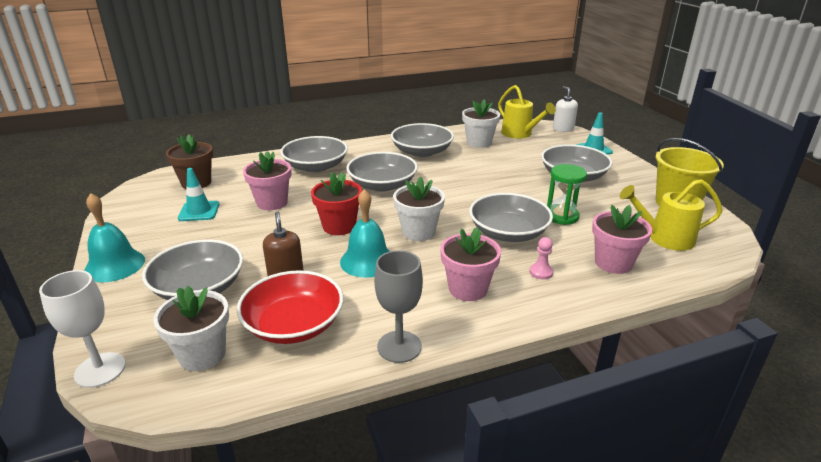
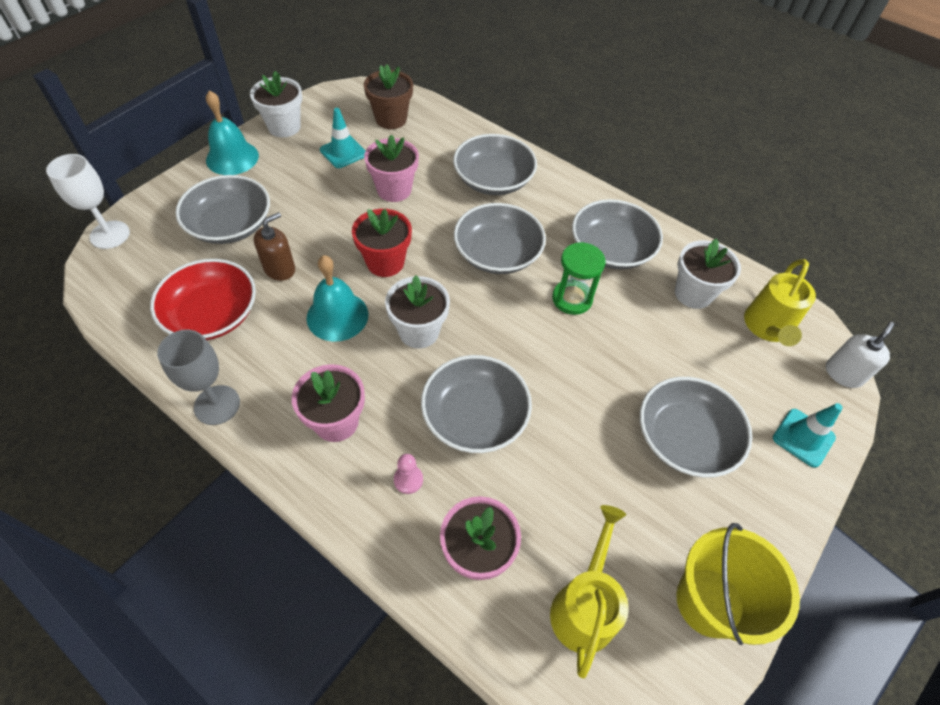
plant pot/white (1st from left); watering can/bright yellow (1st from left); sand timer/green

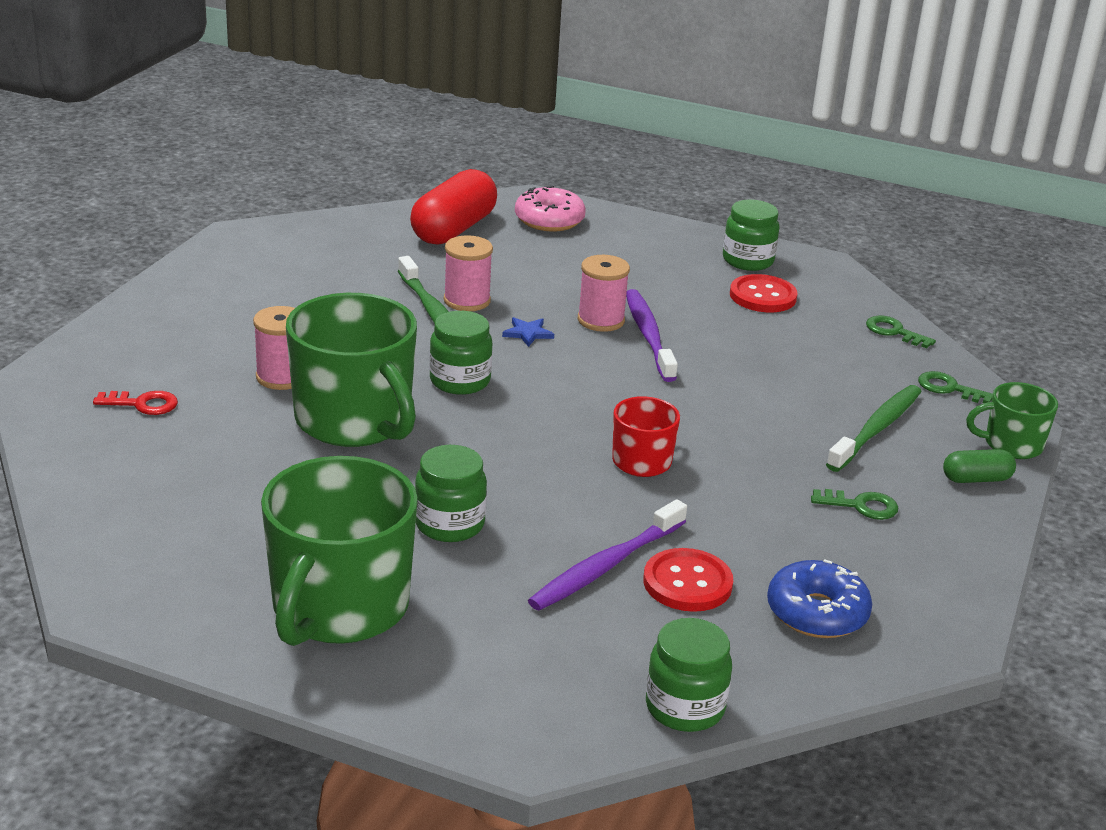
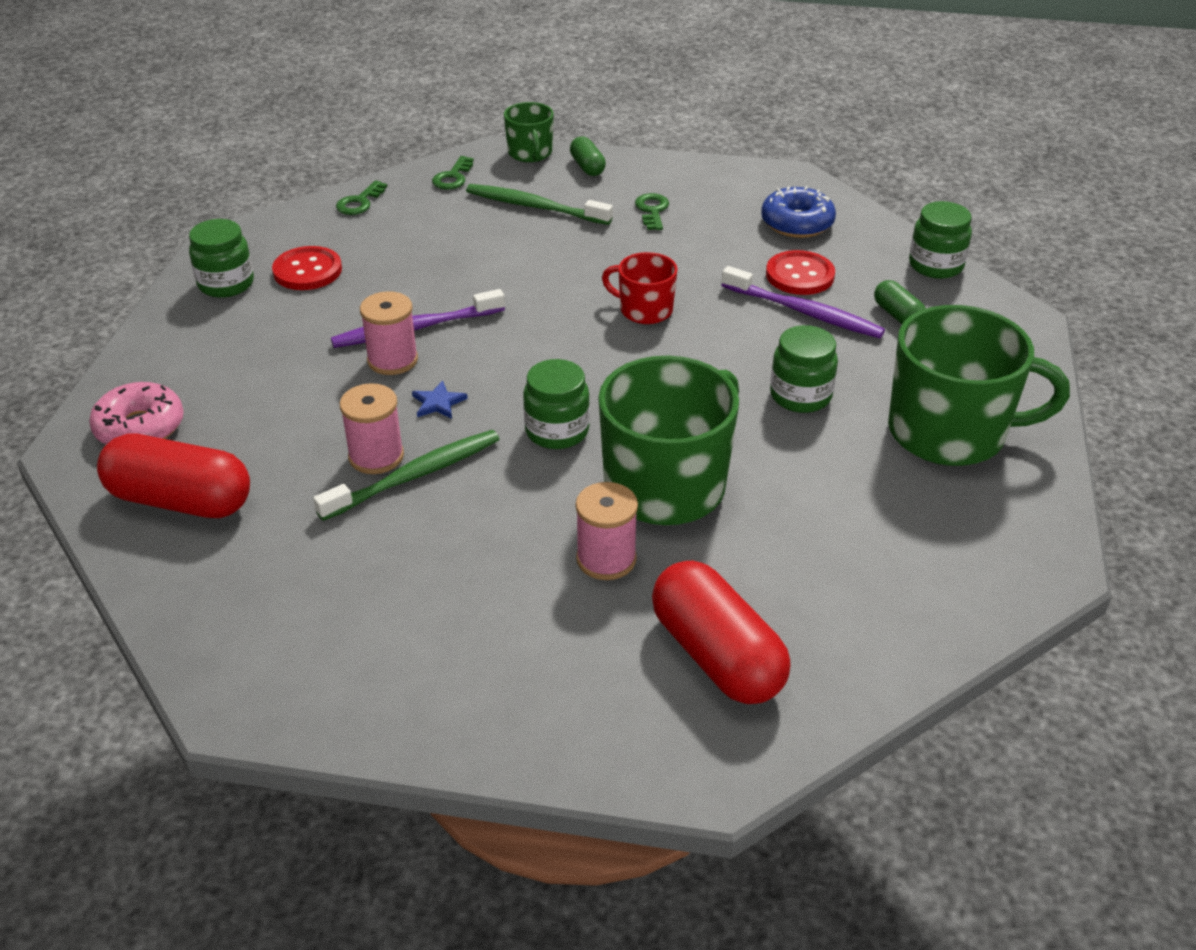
pill shape/scarlet (2nd from left); pill shape/green (2nd from left)

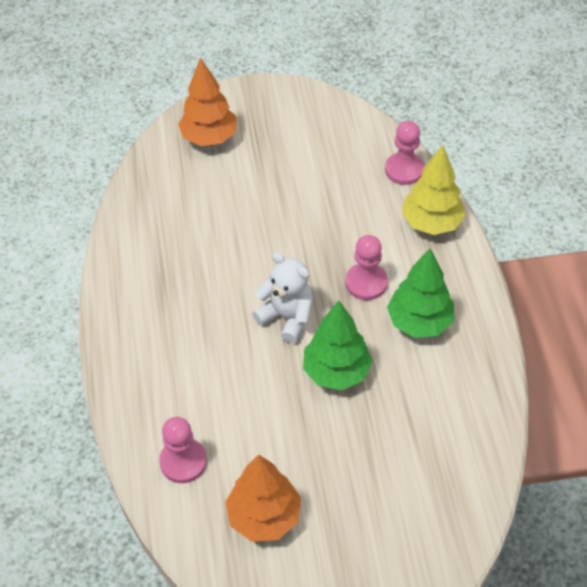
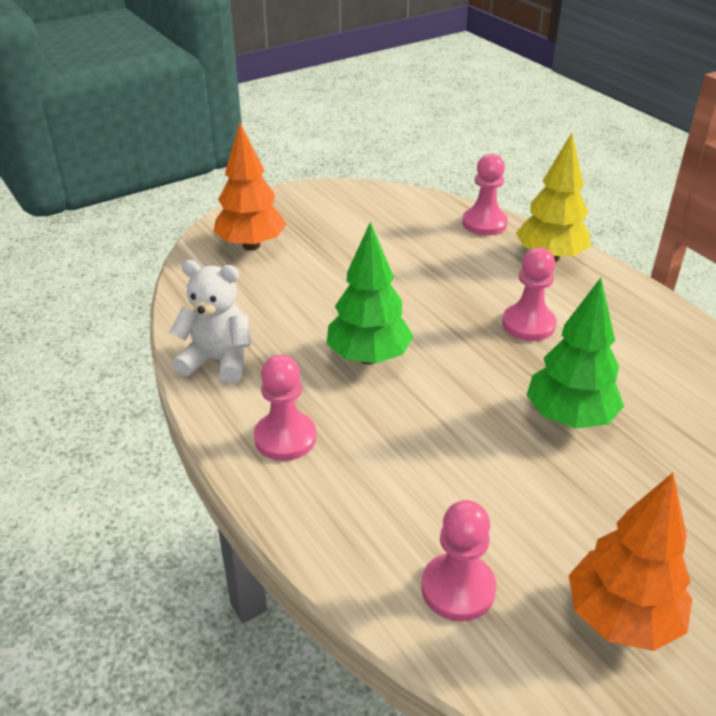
stuffed bear/white; game pawn/rosy (1st from left); toy tree/green (1st from left)

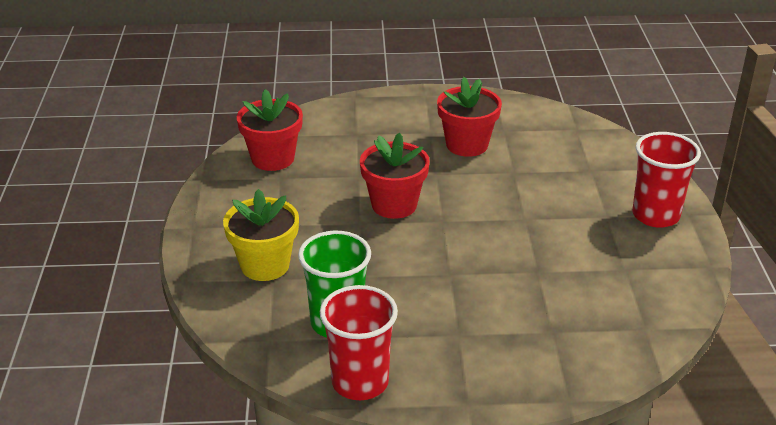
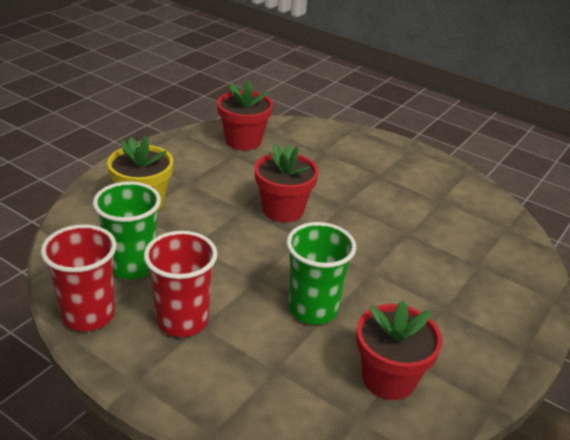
beaker/scarlet (2nd from left); beaker/green (2nd from left); plant pot/scarlet (3rd from left)

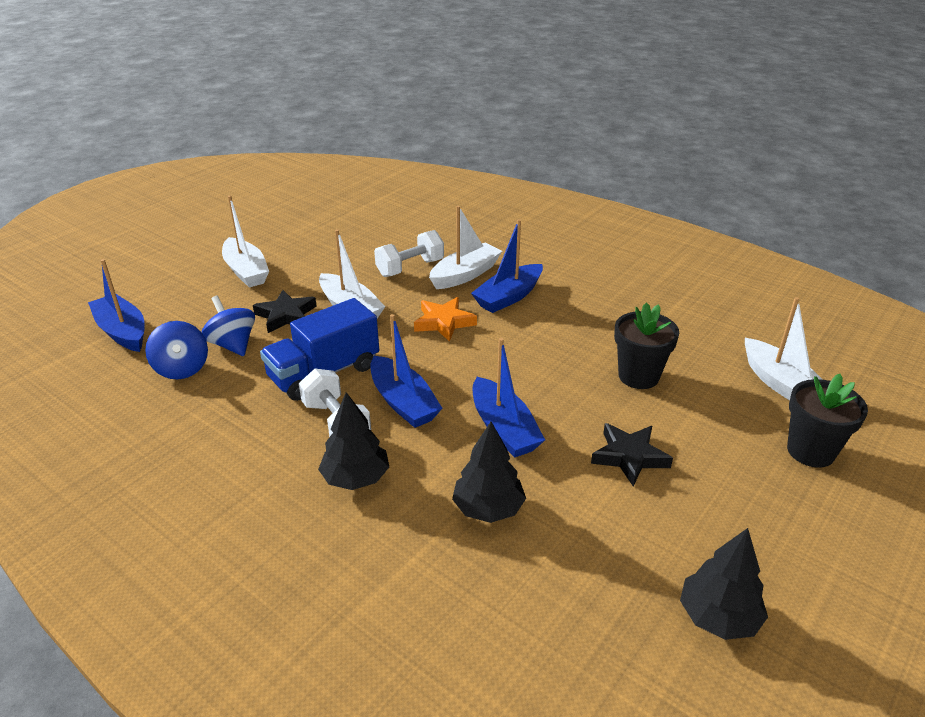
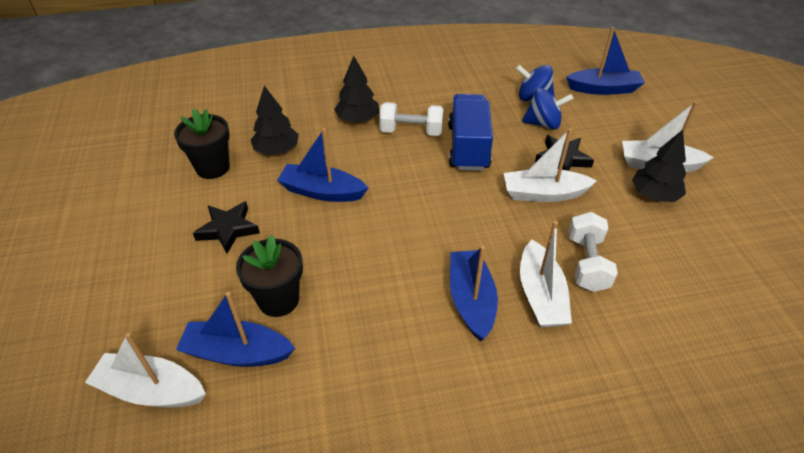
plant pot/black (1st from left); boat/blue (1st from left); toy tree/black (3rd from left); star shape/orange

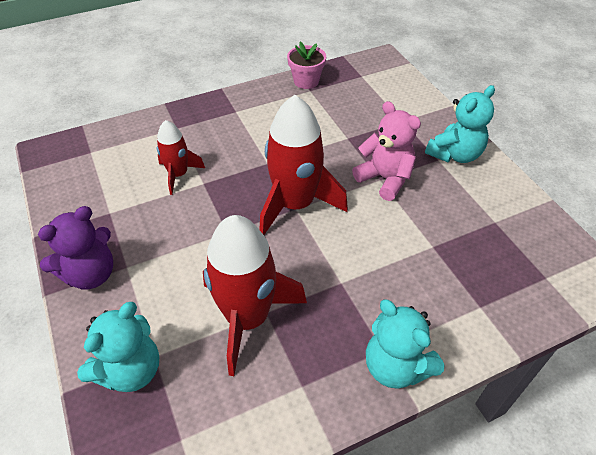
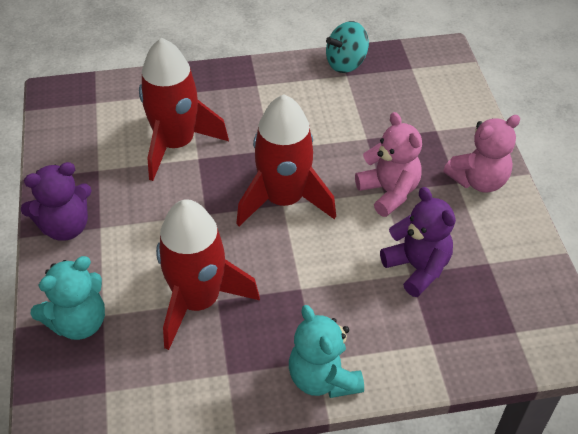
spaceship/scarlet (1st from left); toy top/turquoise; stuffed bear/violet (2nd from left); stuffed bear/rosy (2nd from left)

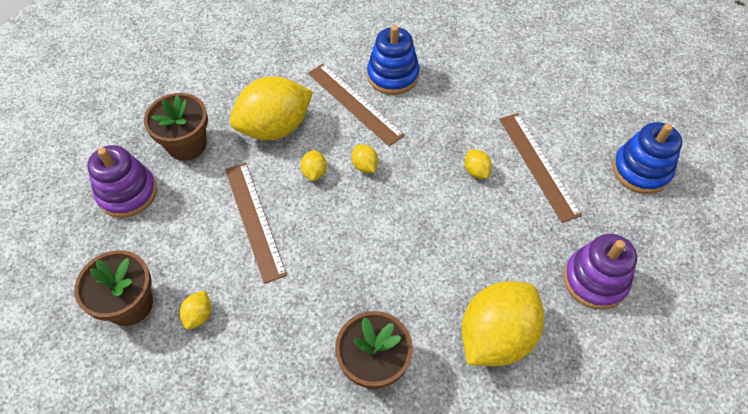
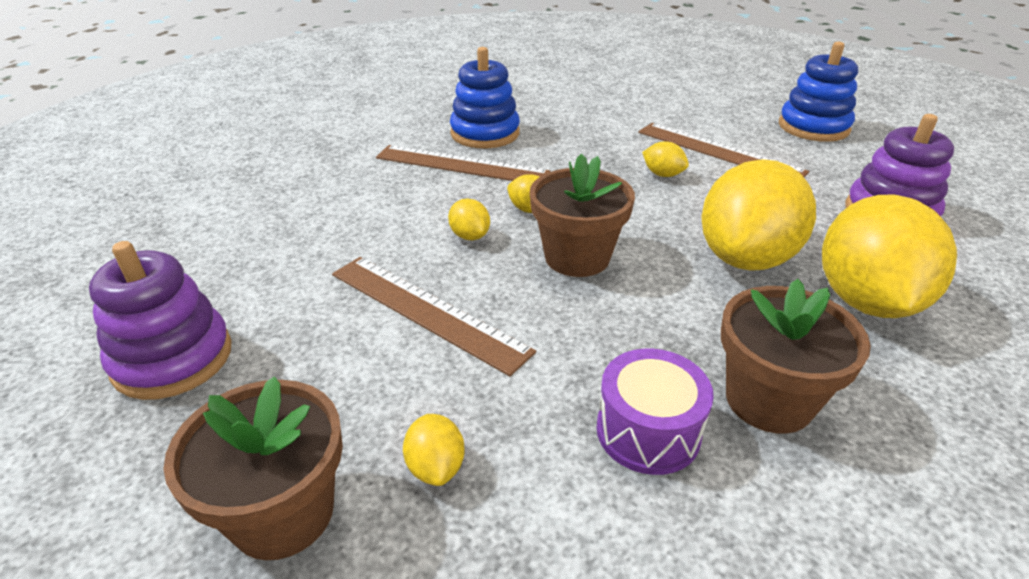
plant pot/russet (2nd from left); drum/violet; toy lemon/bright yellow (5th from left)

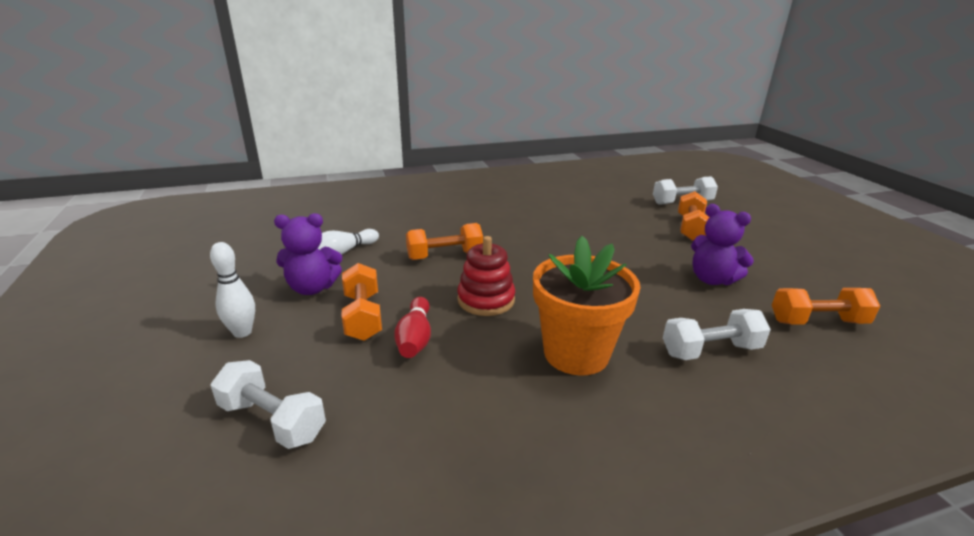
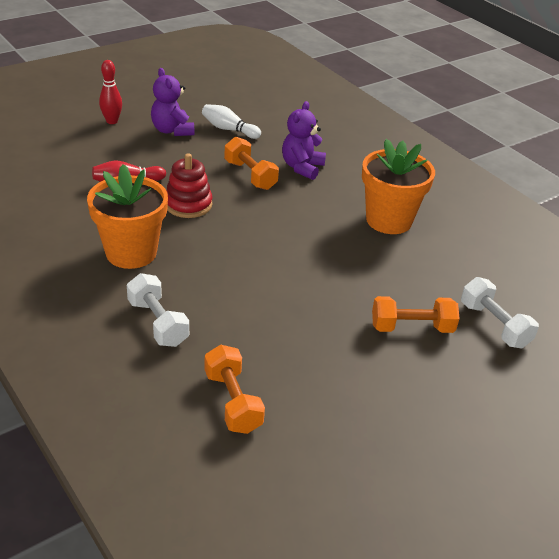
bowling pin/scarlet (1st from left); stuffed bear/violet (2nd from left); plant pot/orange (2nd from left); dumbbell/white (1st from left in the first image); dumbbell/orange (1st from left in the first image)

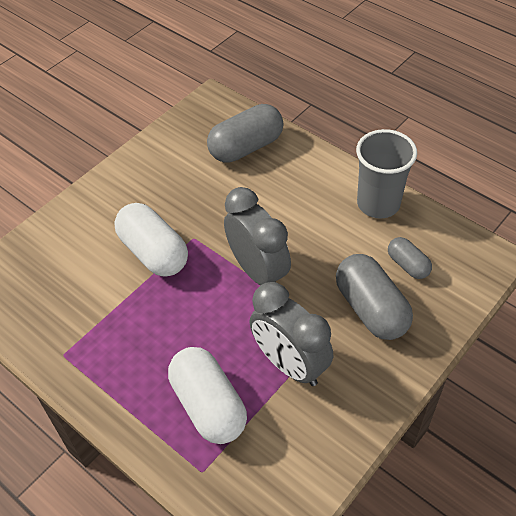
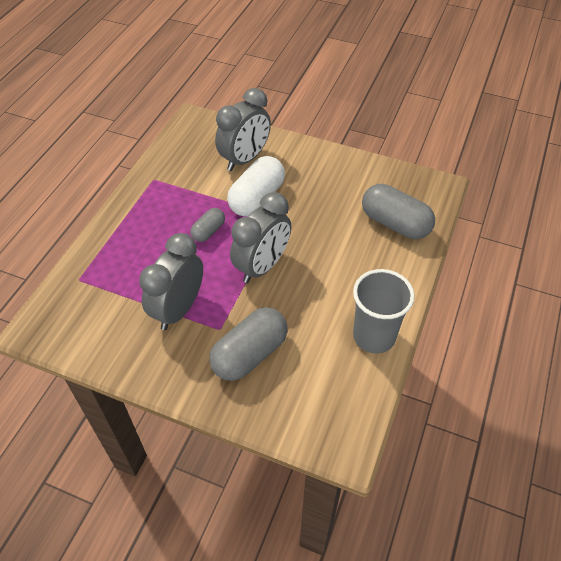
pill shape/grey (1st from left); bedside clock/grey (2nd from left); pill shape/white (2nd from left in the first image)

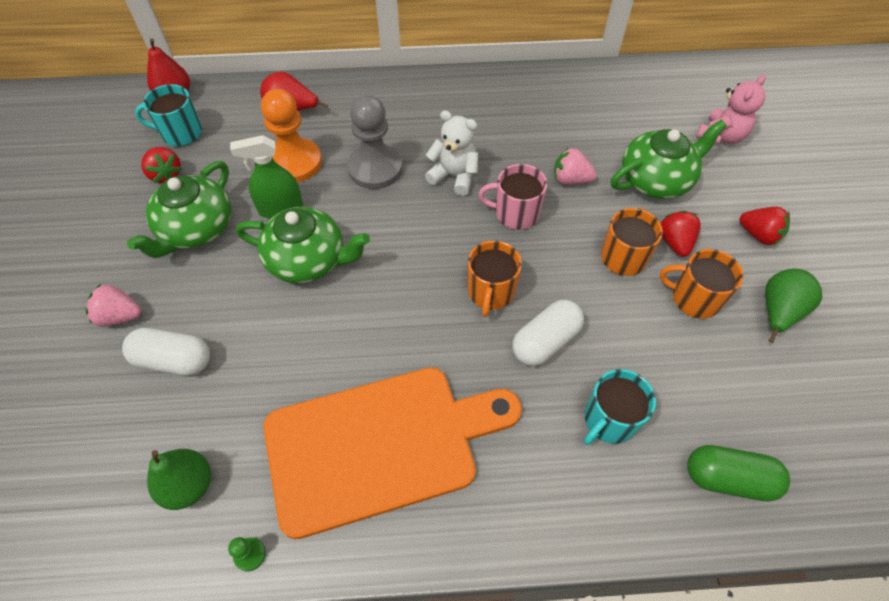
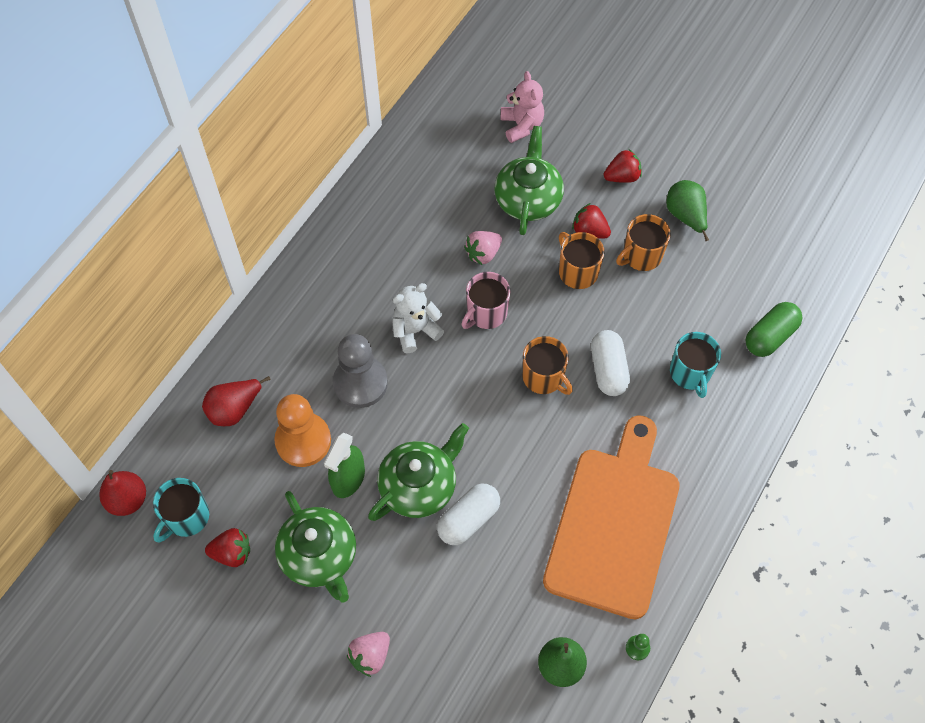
pill shape/white (1st from left)

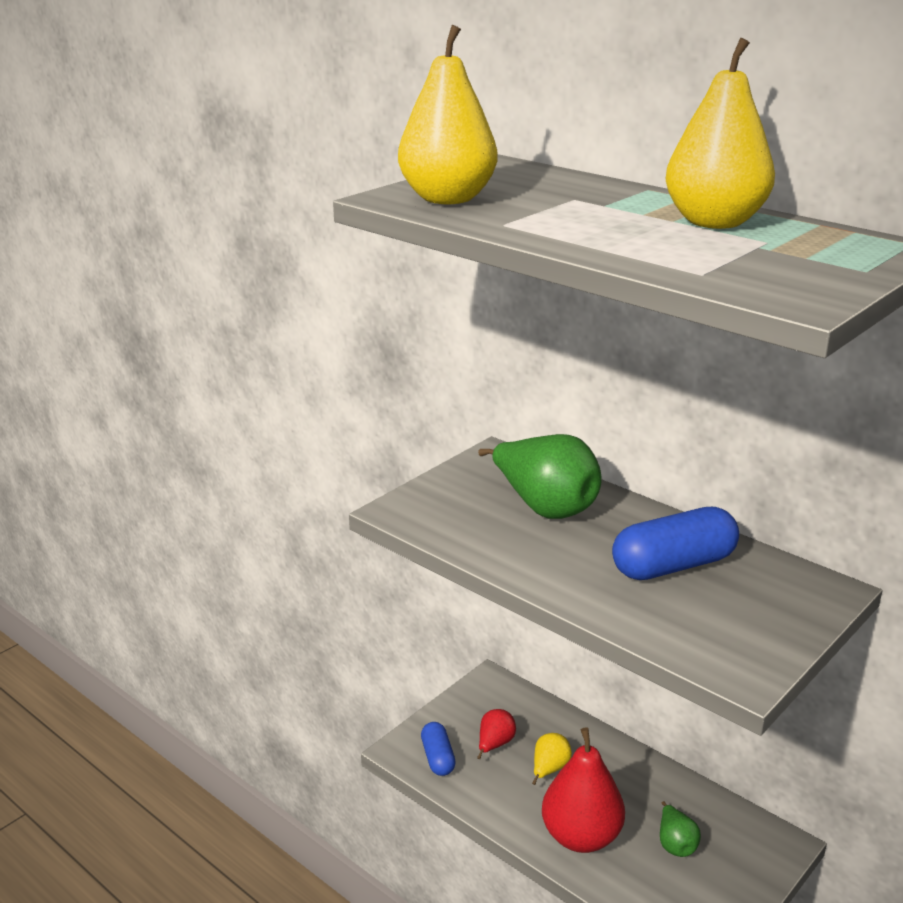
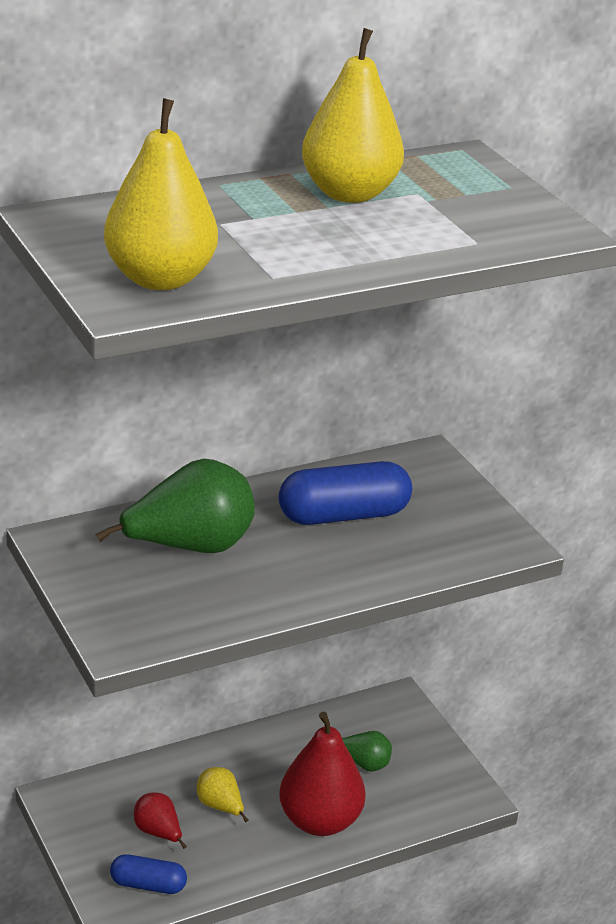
pill shape/blue (2nd from left)

